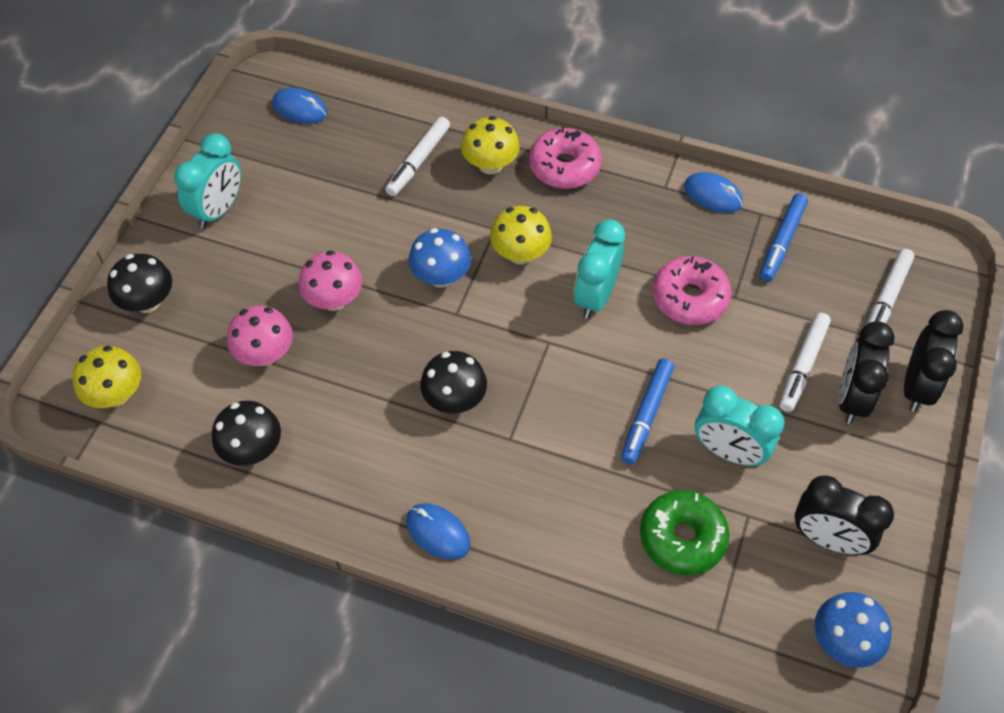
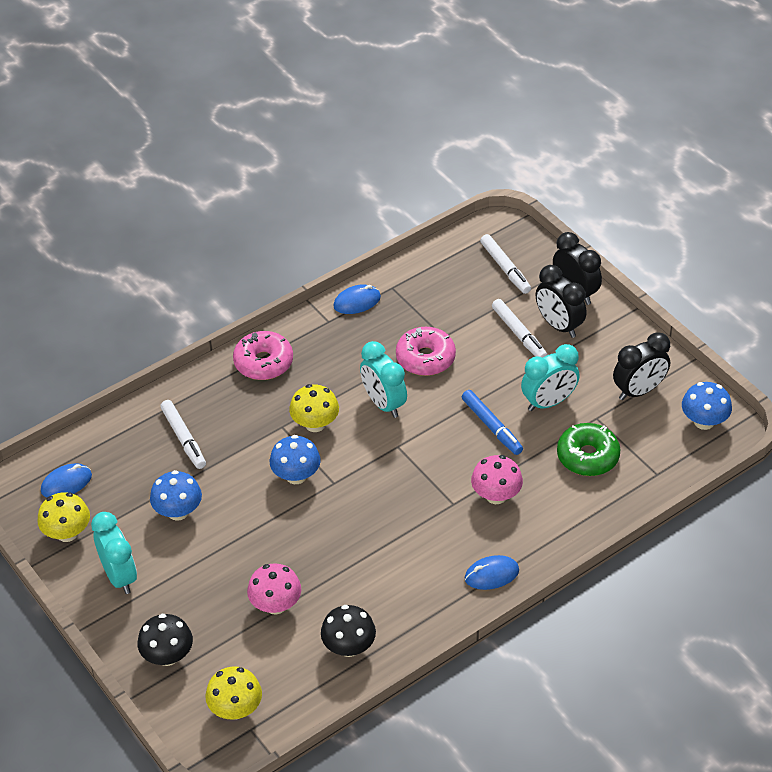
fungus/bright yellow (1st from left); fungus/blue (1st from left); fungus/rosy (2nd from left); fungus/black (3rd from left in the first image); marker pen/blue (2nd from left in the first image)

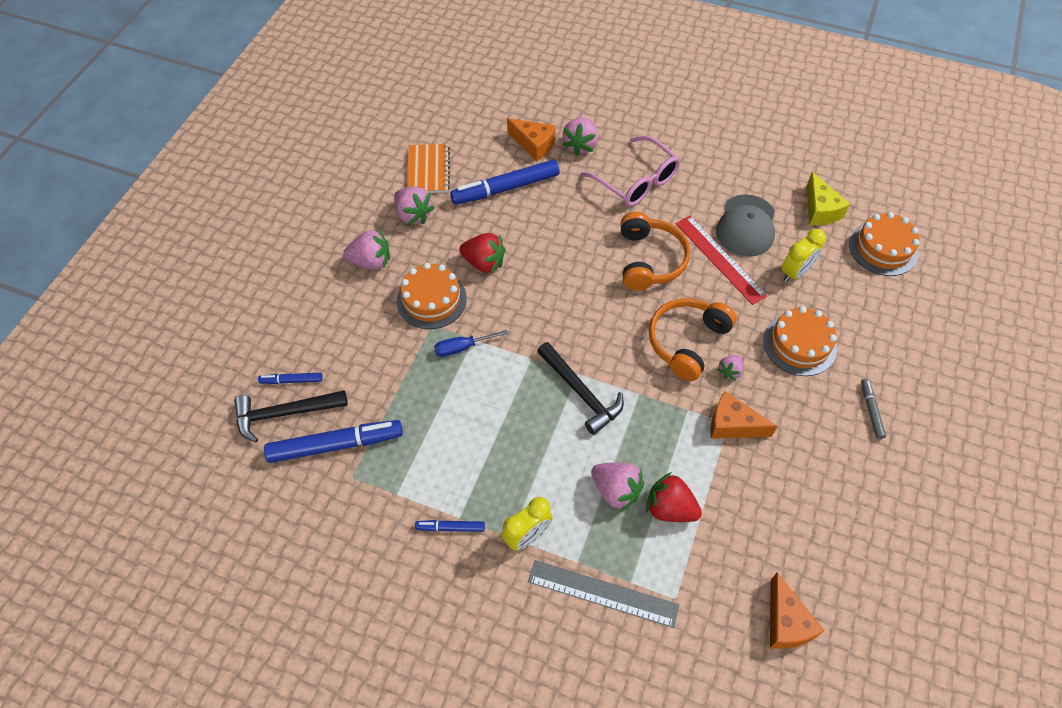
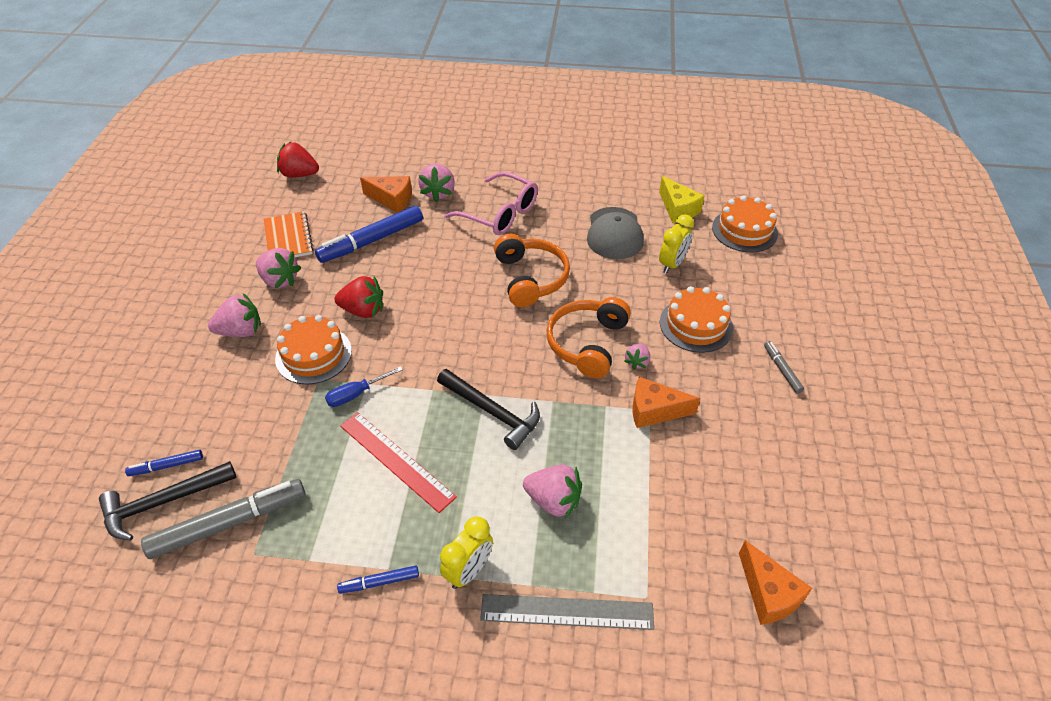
marker pen/grey (1st from left); berry/scarlet (1st from left); ruler/scarlet

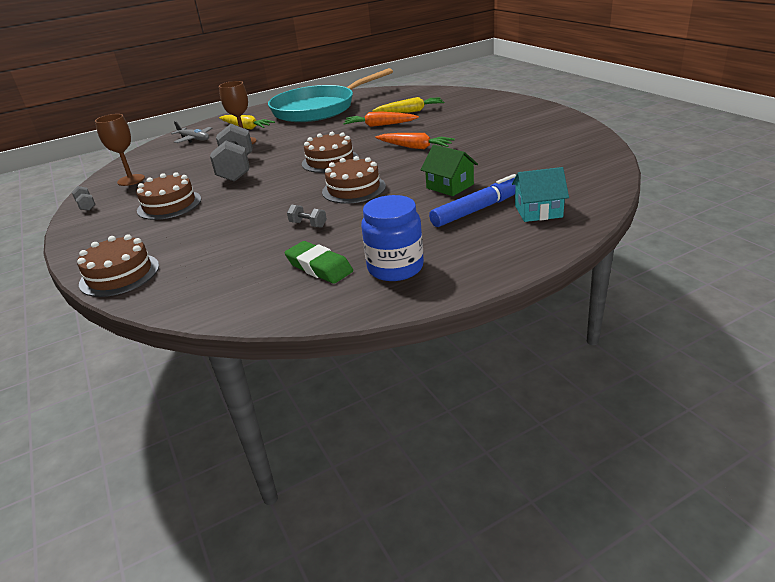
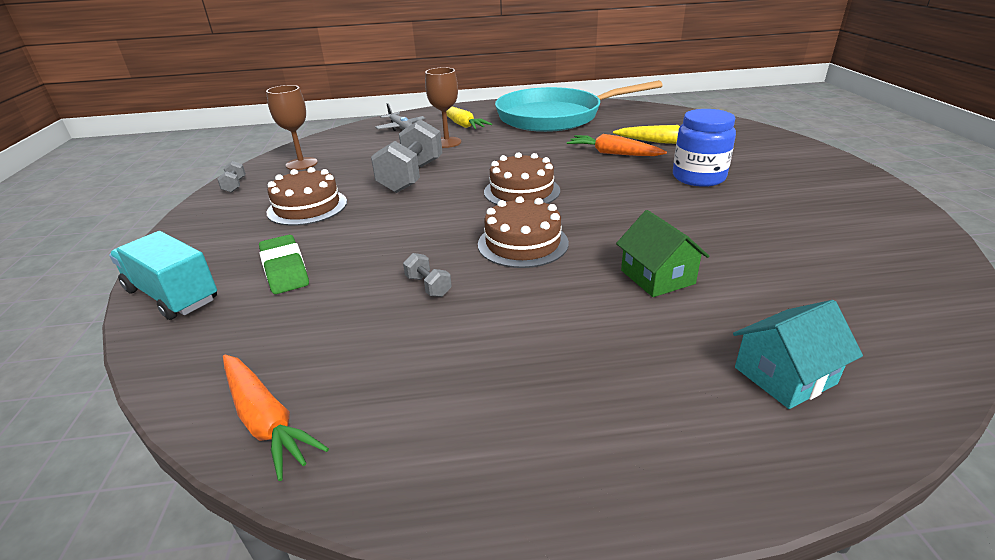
toy truck/turquoise; carrot/orange (1st from left); pencil eraser/green; jam jar/blue; cottage/turquoise; marker pen/blue

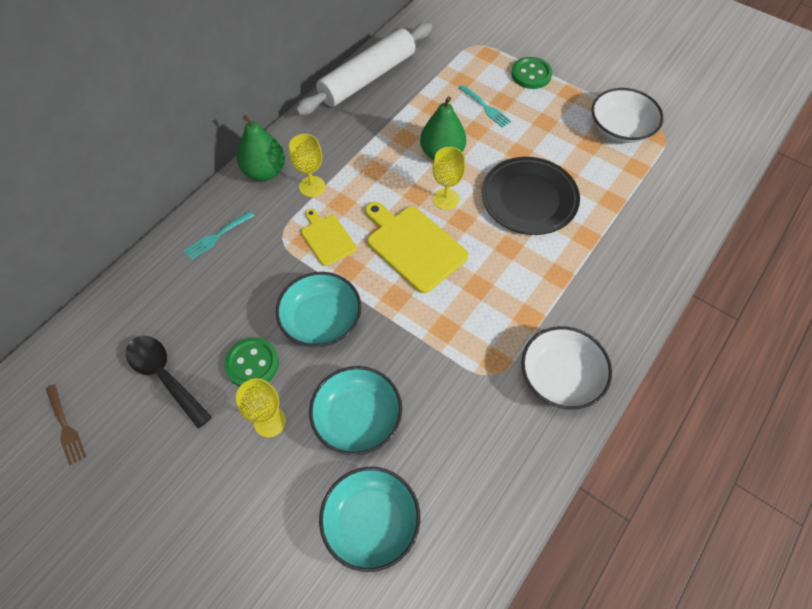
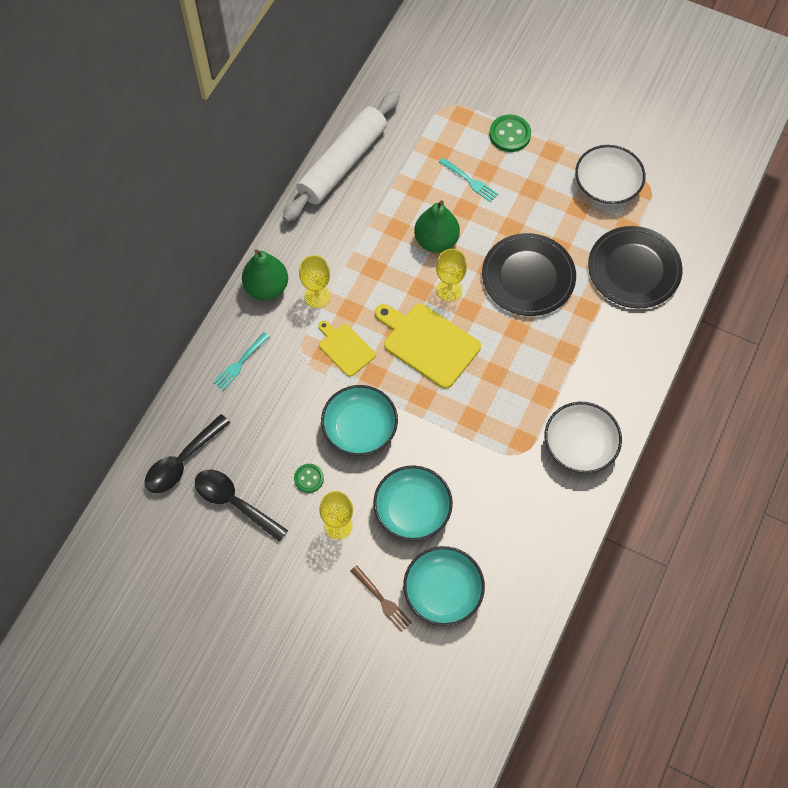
teaspoon/black (1st from left); sewing button/green (1st from left); dinner fork/russet; dinner plate/black (2nd from left)

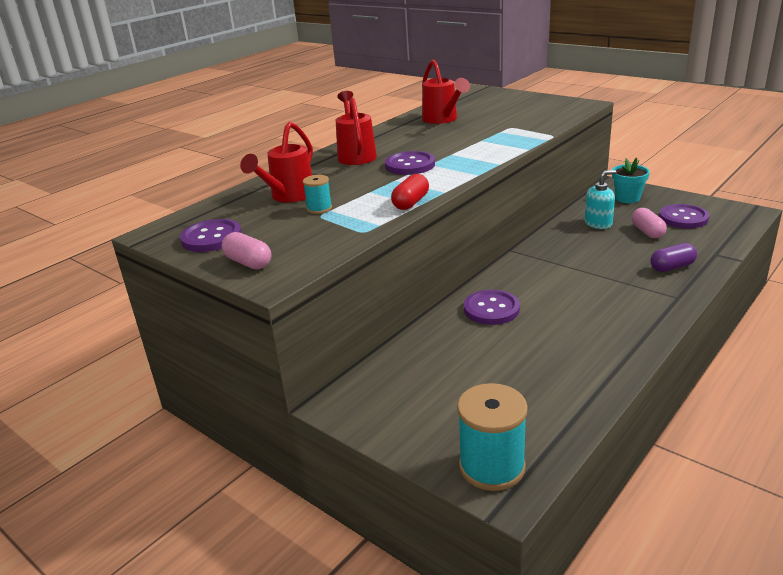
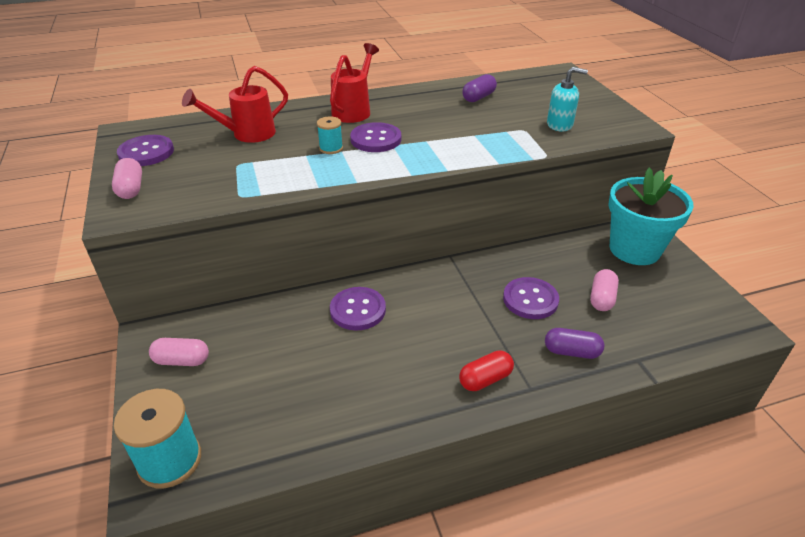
pill shape/rosy (2nd from left); spool/turquoise (2nd from left); pill shape/scarlet; pill shape/violet (1st from left); sewing button/violet (4th from left); soap dispenser/turquoise; plant pot/turquoise

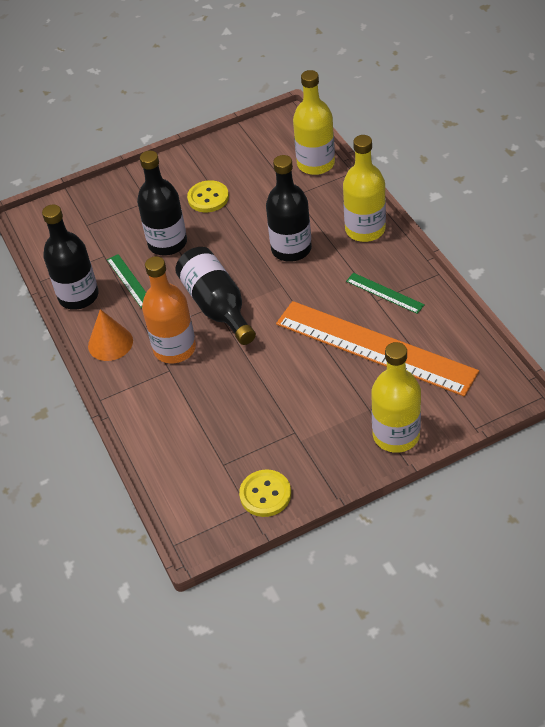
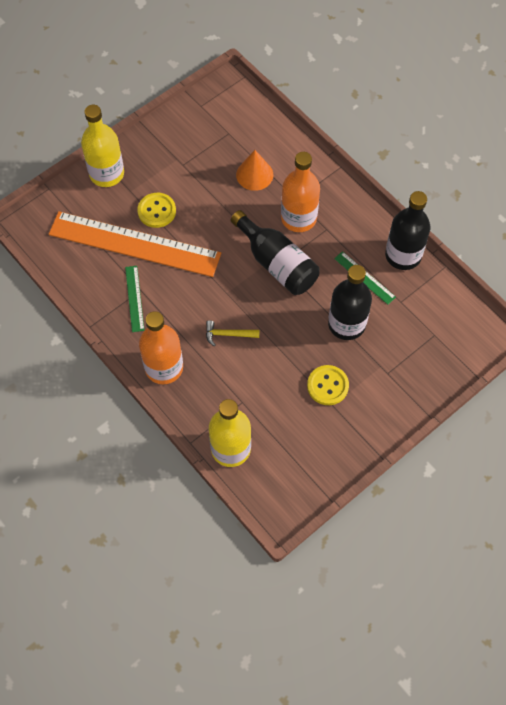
ruler/green (1st from left); sewing button/bright yellow (1st from left); drink bottle/orange (1st from left); claw hammer/bright yellow; cone/orange

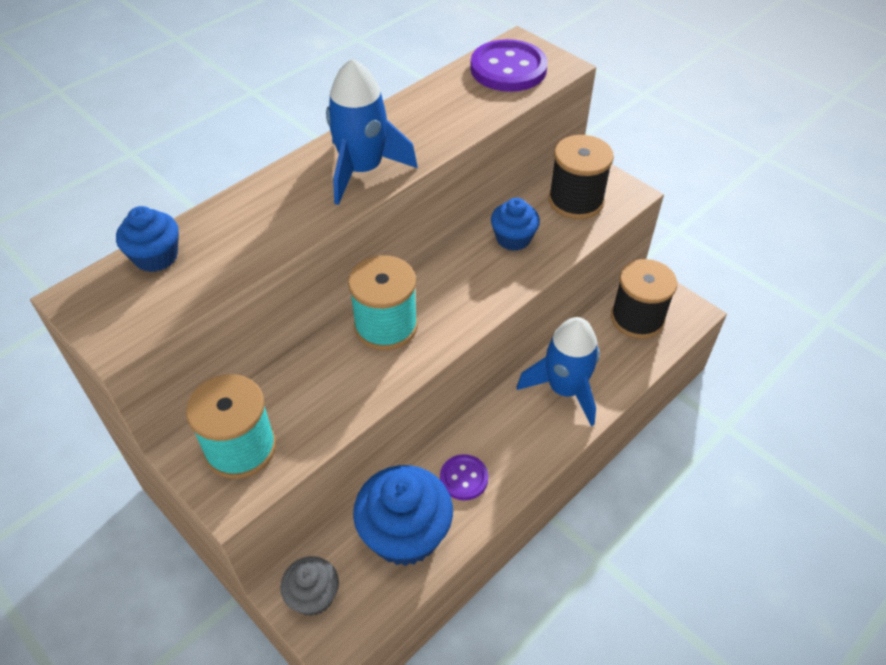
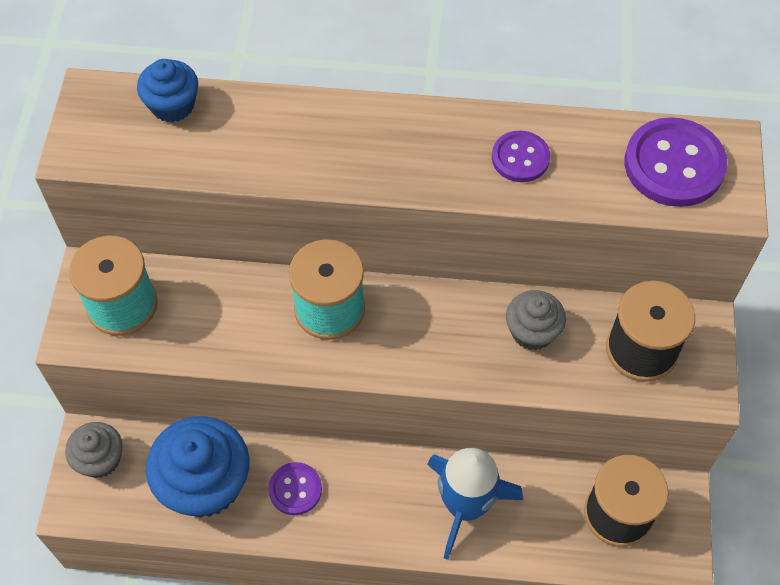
sewing button/violet (2nd from left); cupcake/grey (2nd from left); spaceship/blue (1st from left in the first image)

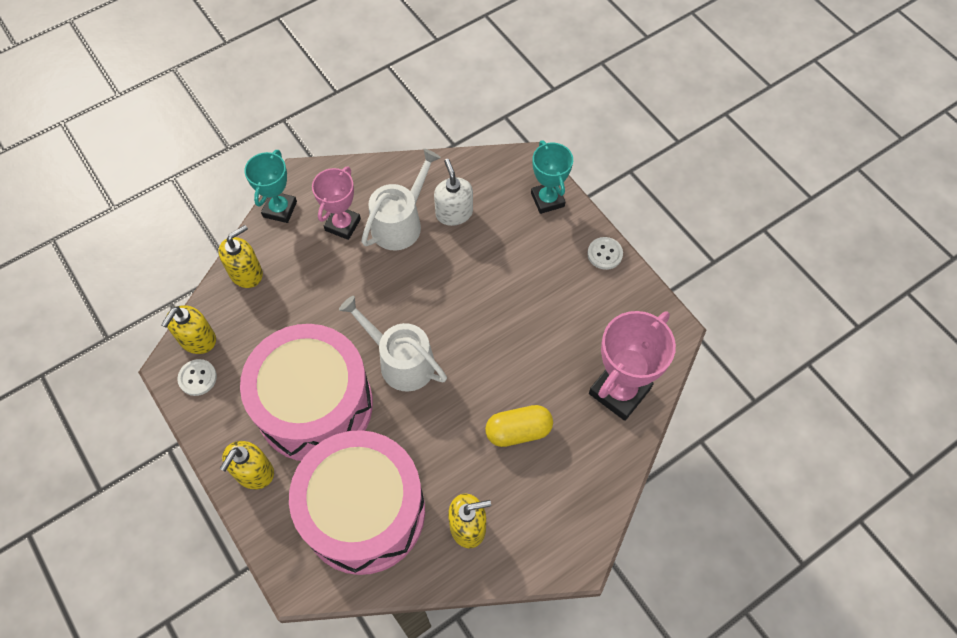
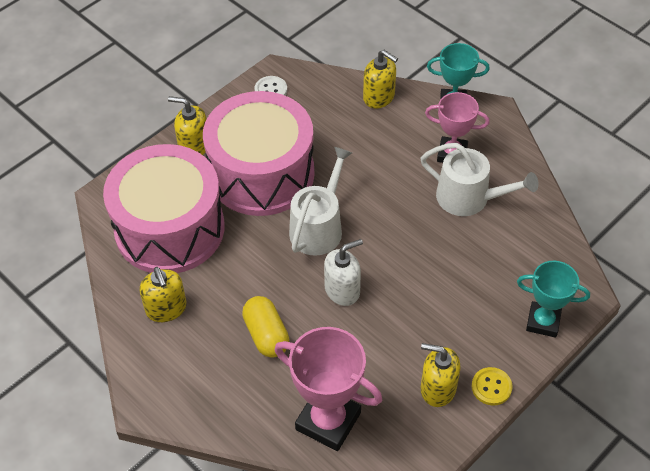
soap dispenser/white; soap dispenser/bright yellow (4th from left); sewing button/bright yellow; prize cup/turquoise (2nd from left)

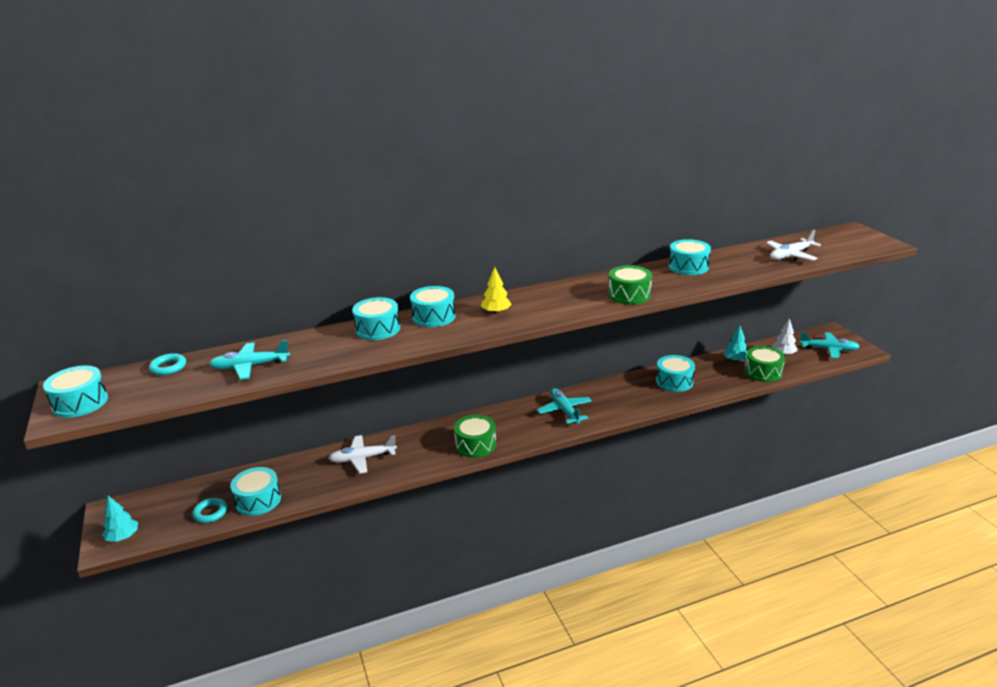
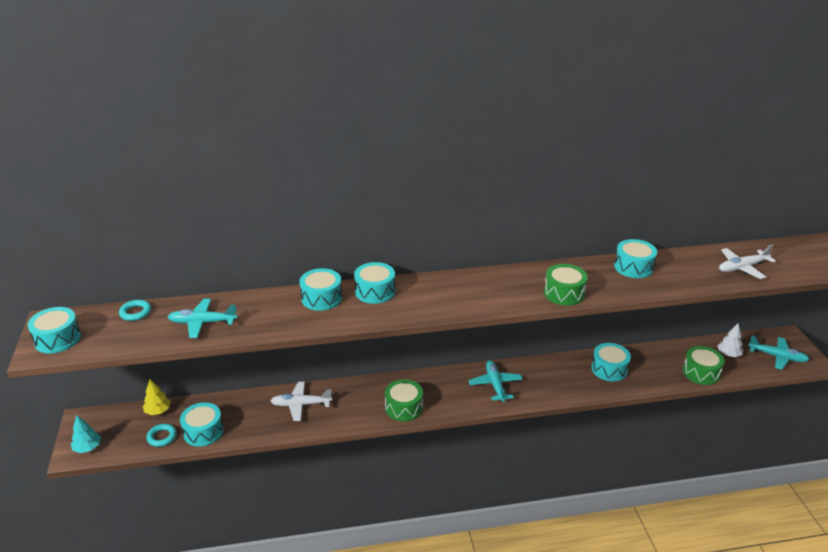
toy tree/bright yellow; toy tree/turquoise (2nd from left in the first image)

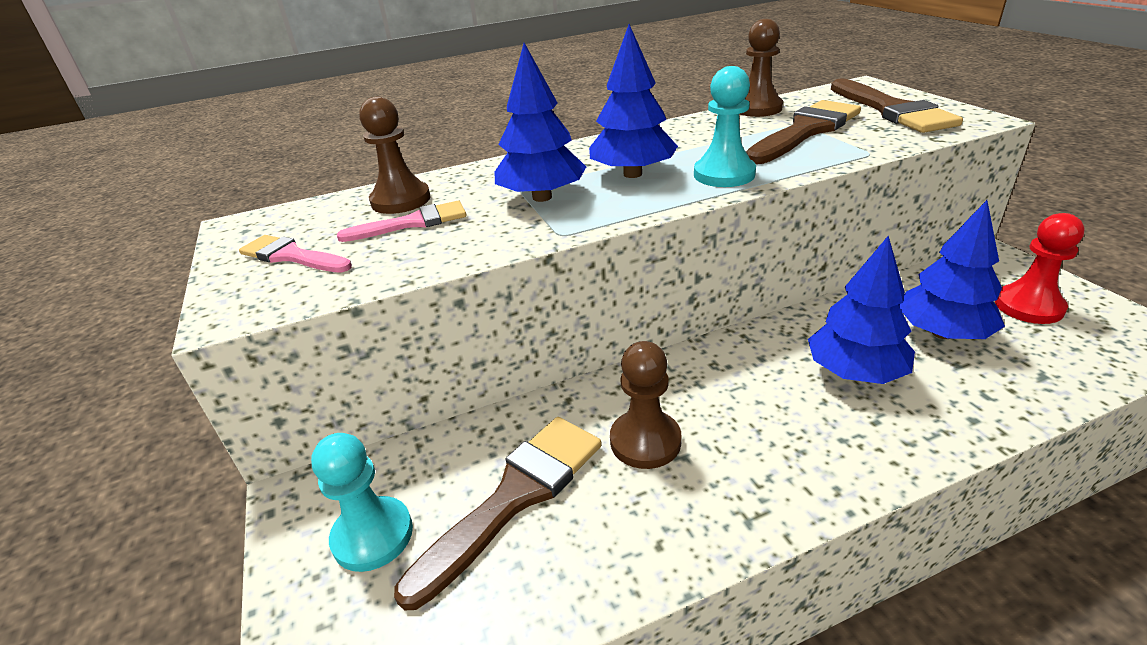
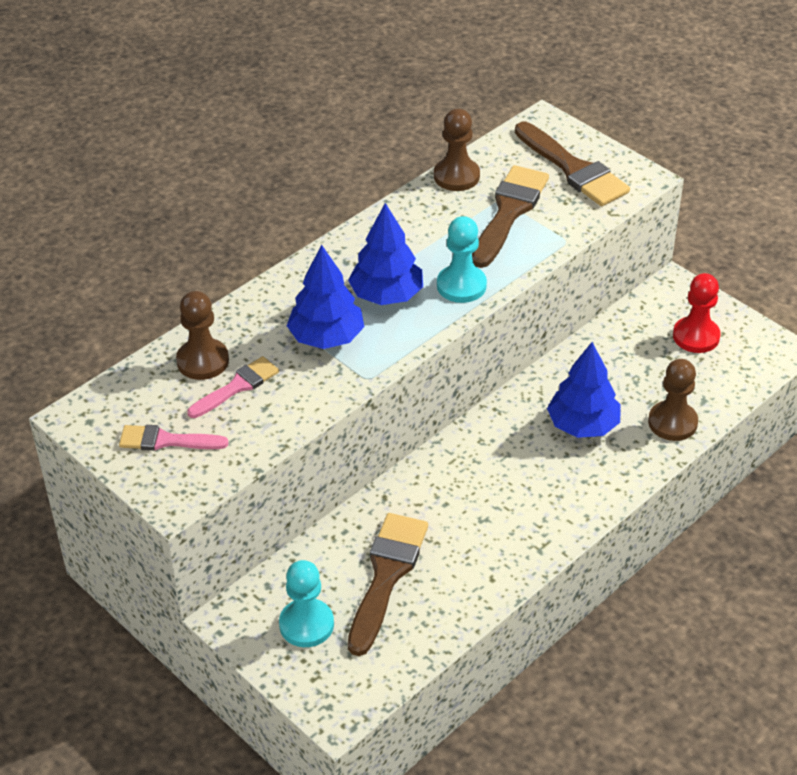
game pawn/russet (3rd from left); toy tree/blue (4th from left in the first image)

